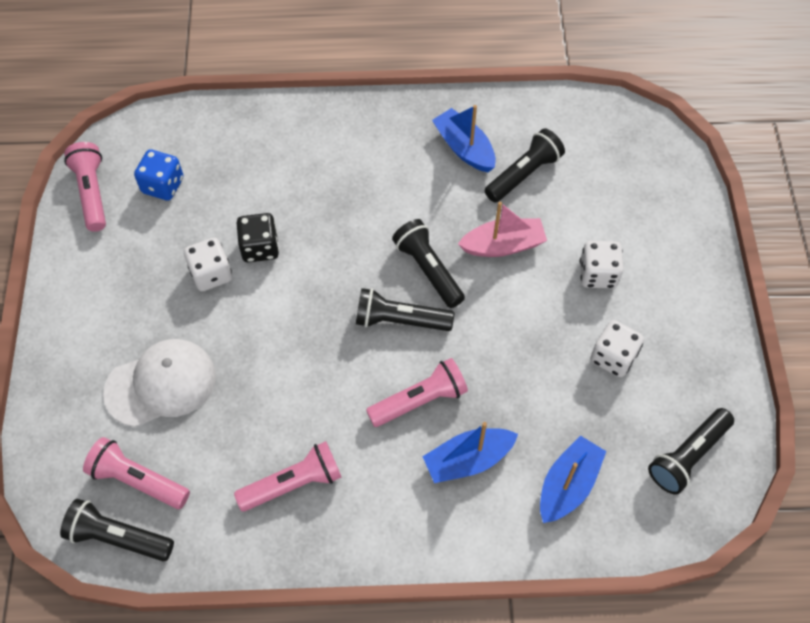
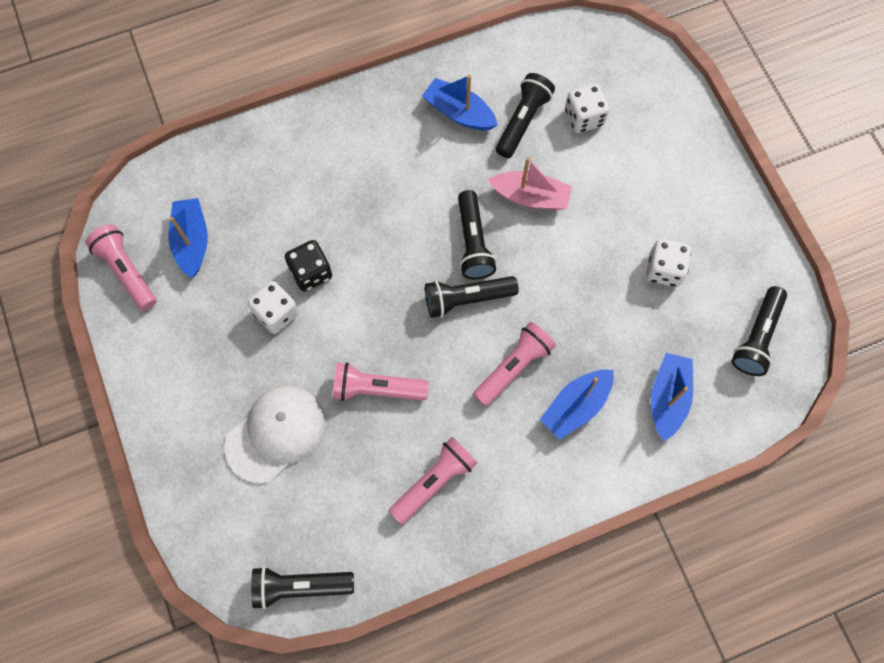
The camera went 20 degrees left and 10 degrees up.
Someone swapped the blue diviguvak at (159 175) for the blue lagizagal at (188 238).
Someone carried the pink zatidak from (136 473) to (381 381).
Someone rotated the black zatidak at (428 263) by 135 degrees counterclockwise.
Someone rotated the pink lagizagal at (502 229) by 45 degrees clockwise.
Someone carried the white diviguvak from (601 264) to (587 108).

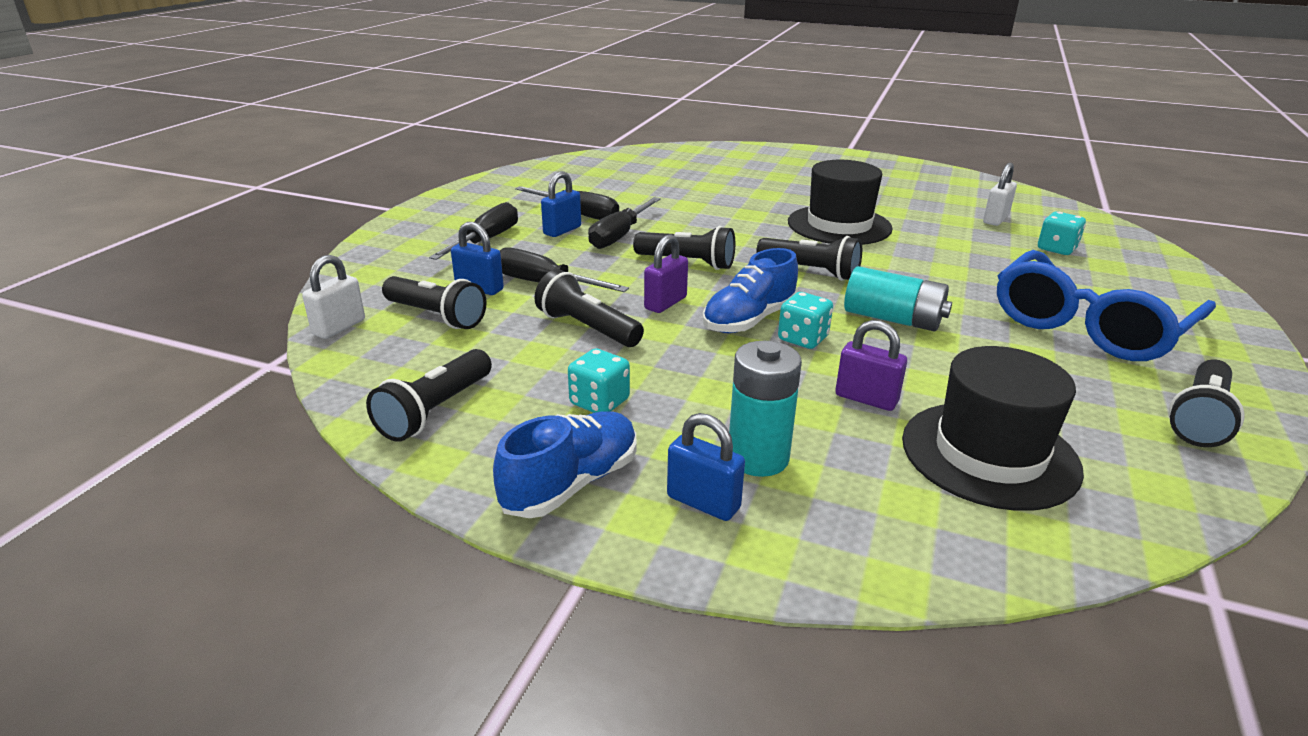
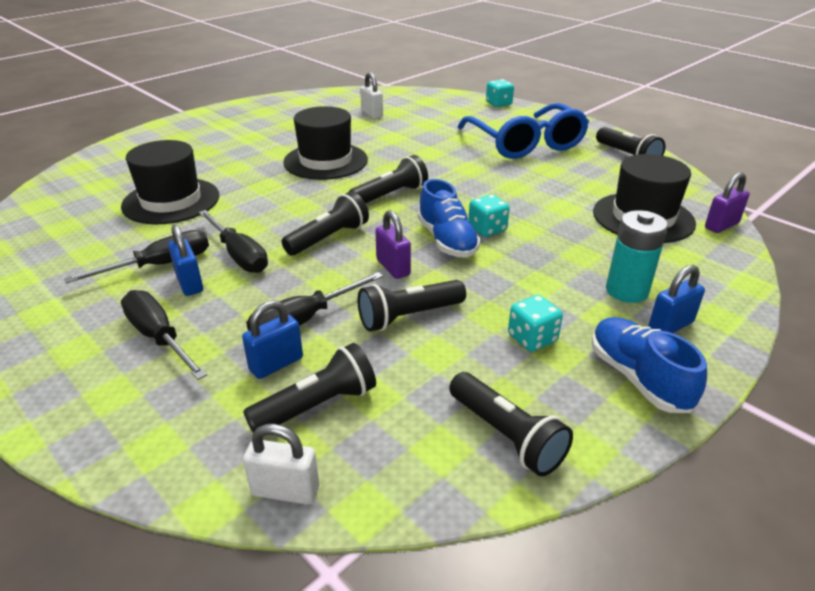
The camera went 65 degrees left and 5 degrees up.
Someone put down the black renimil at (170 182).
Someone rotated the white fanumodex at (333 297) by 45 degrees counterclockwise.
Someone carried the turquoise diviguvak from (1062 233) to (500 93).
Someone carried the purple fanumodex from (871 365) to (727 202).
Someone took away the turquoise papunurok at (898 298).

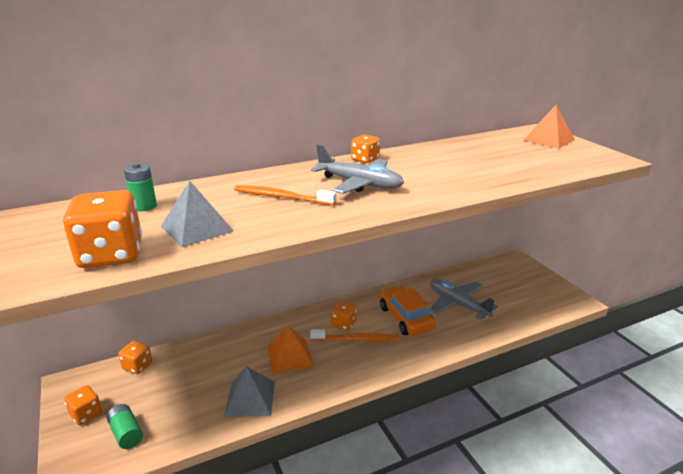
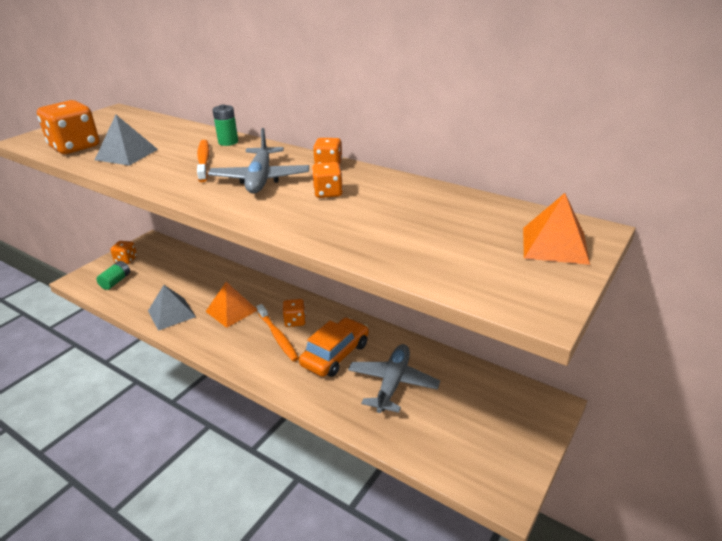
The camera went 60 degrees right and 5 degrees up.
Someone carried the green papunurok from (140 187) to (225 125).
Someone carried the orange diviguvak from (135 357) to (327 180).

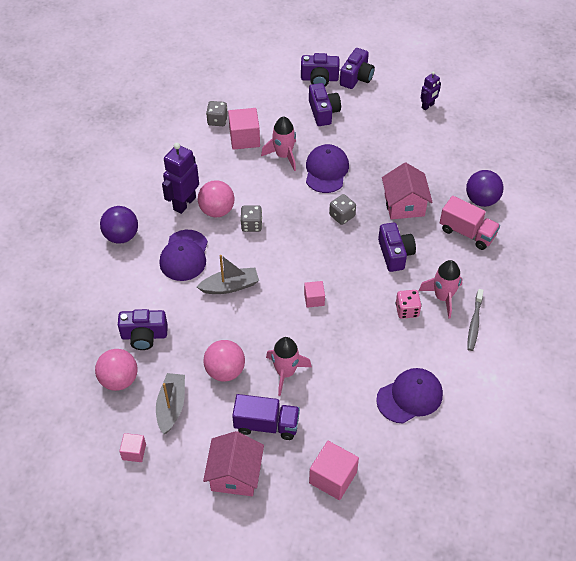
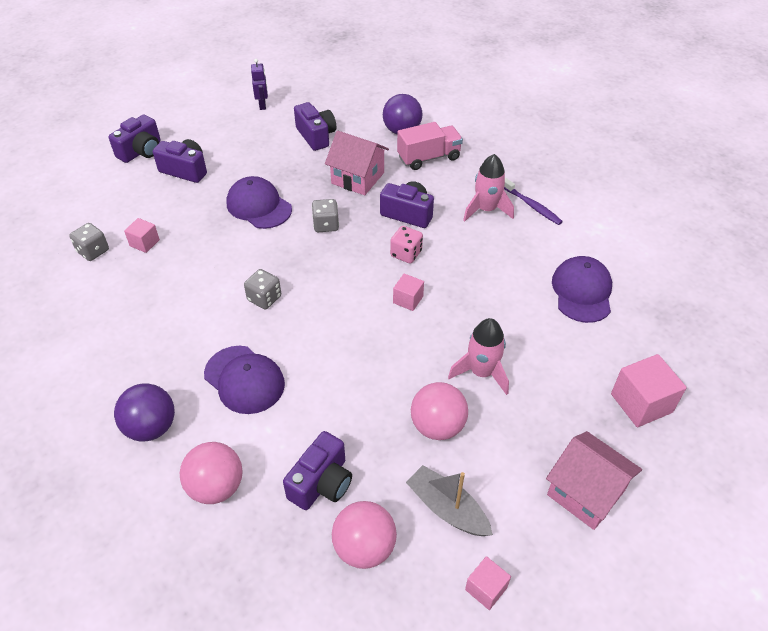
The camera went 55 degrees left and 5 degrees down.
Someone scaled the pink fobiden at (244 129) by 0.58.
Someone carried the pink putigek from (216 198) to (211 473).
Someone carried the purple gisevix from (357 68) to (315 126).
Someone carried the pink diviguvak from (408 304) to (406 245).
Someone repainted the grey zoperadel at (475 320), which became the purple zoperadel at (533 201).
Someone took away the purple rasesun at (180 178).
Someone took away the grey lagizagal at (228 274).
Someone took away the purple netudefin at (266 417).
Someone took away the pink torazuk at (278 143).

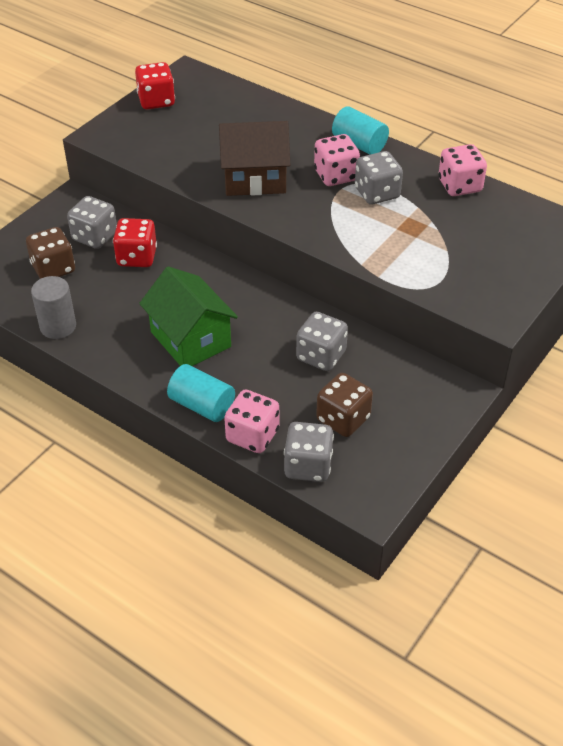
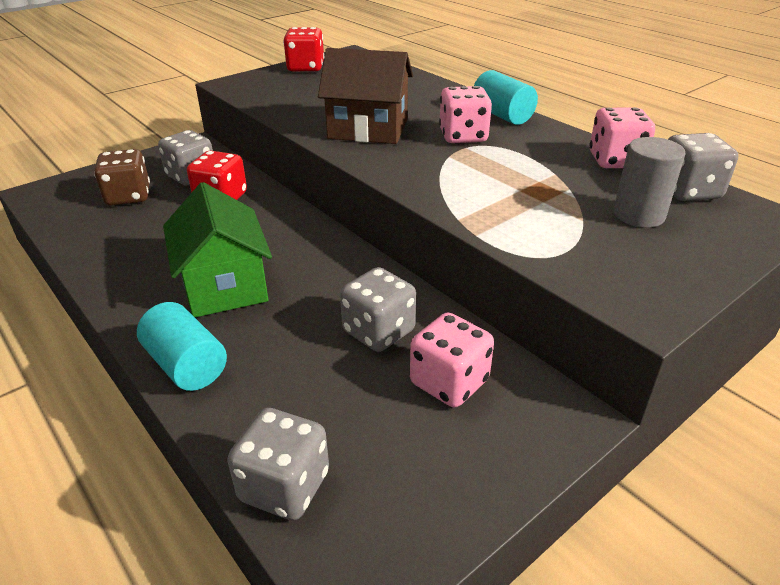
The camera went 15 degrees right and 10 degrees down.
Someone carried the pink diviguvak from (251 421) to (452 359).
Someone carried the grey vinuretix from (53 307) to (649 182).
Someone carried the grey diviguvak from (379 178) to (703 167).
Someone took away the brown diviguvak at (344 405).

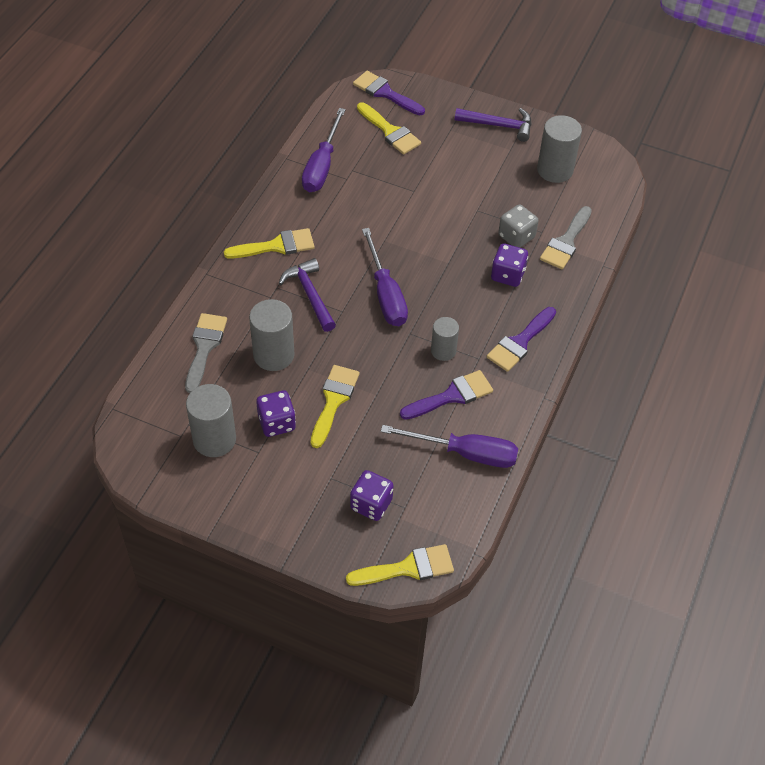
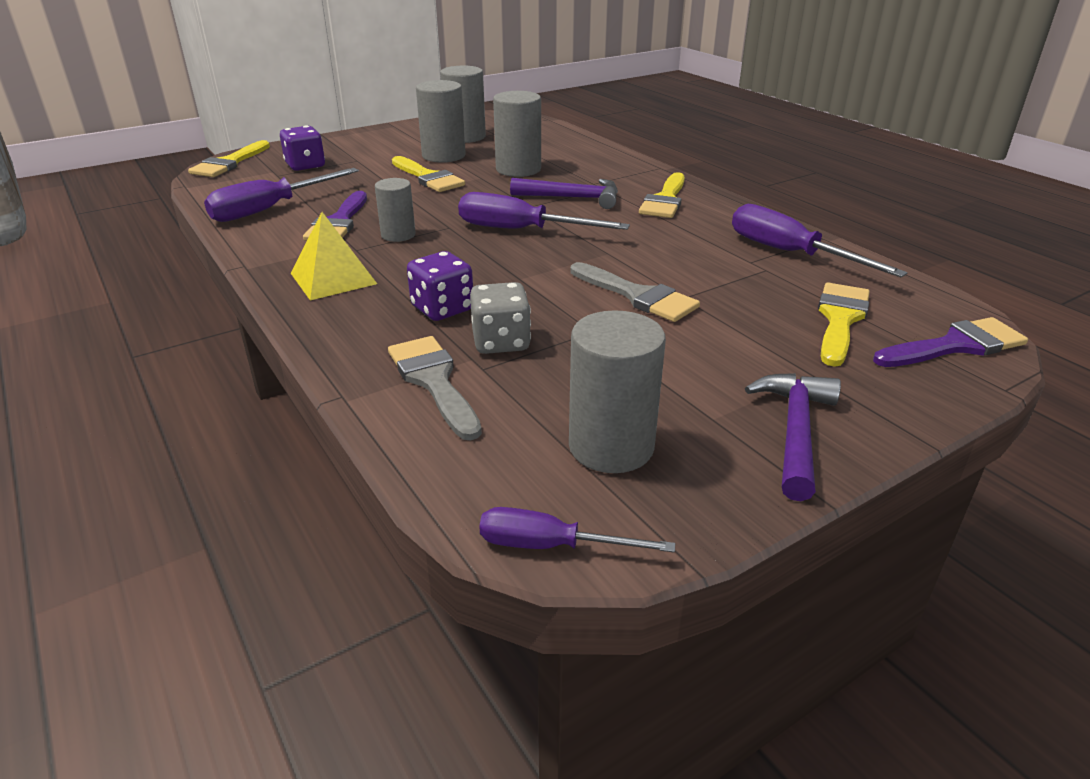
The camera went 125 degrees right and 20 degrees down.
Someone swapped the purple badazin at (521 339) for the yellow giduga at (334 256).
Someone swapped the purple diviguvak at (276 413) for the grey vinuretix at (441 121).
Someone put down the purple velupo at (577 530).
Someone carried the grey badazin from (206 353) to (635 292).
Someone rotated the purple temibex at (493 125) by 150 degrees clockwise.
Someone rotated the yellow badazin at (389 128) by 120 degrees clockwise.

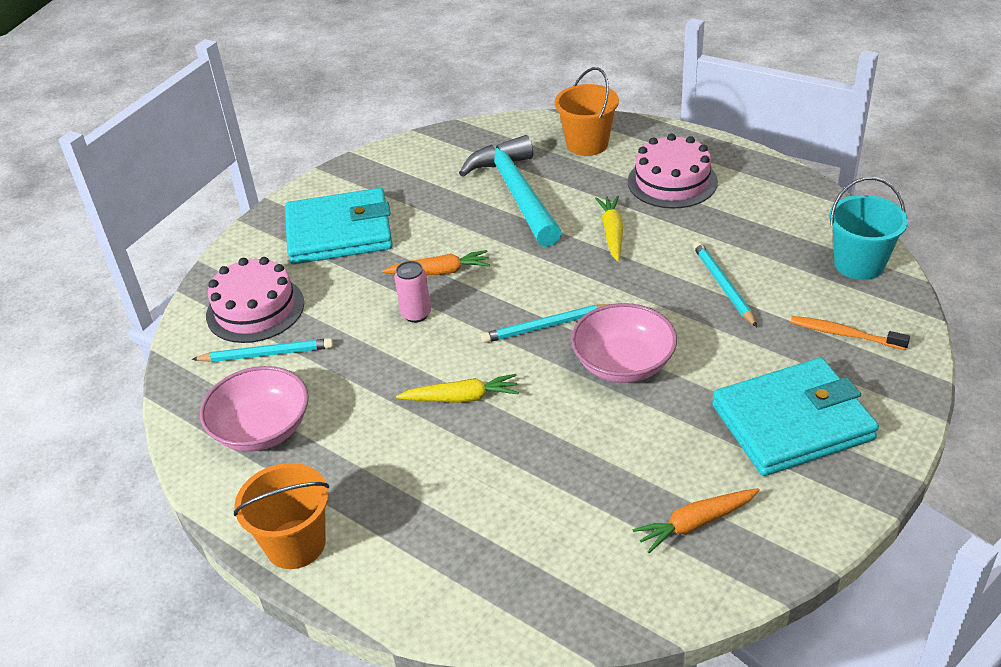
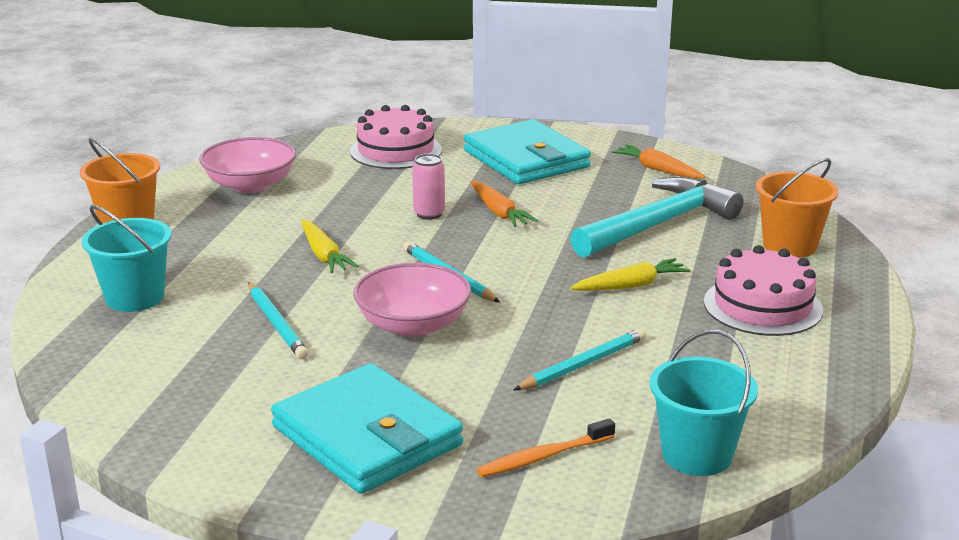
The camera went 65 degrees right and 15 degrees down.
Someone put down the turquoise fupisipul at (127 258).
Someone carried the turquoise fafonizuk from (262 350) to (278 320).
Someone rotated the orange zoperadel at (850 333) by 120 degrees counterclockwise.
Someone carried the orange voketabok from (696 520) to (659 161).

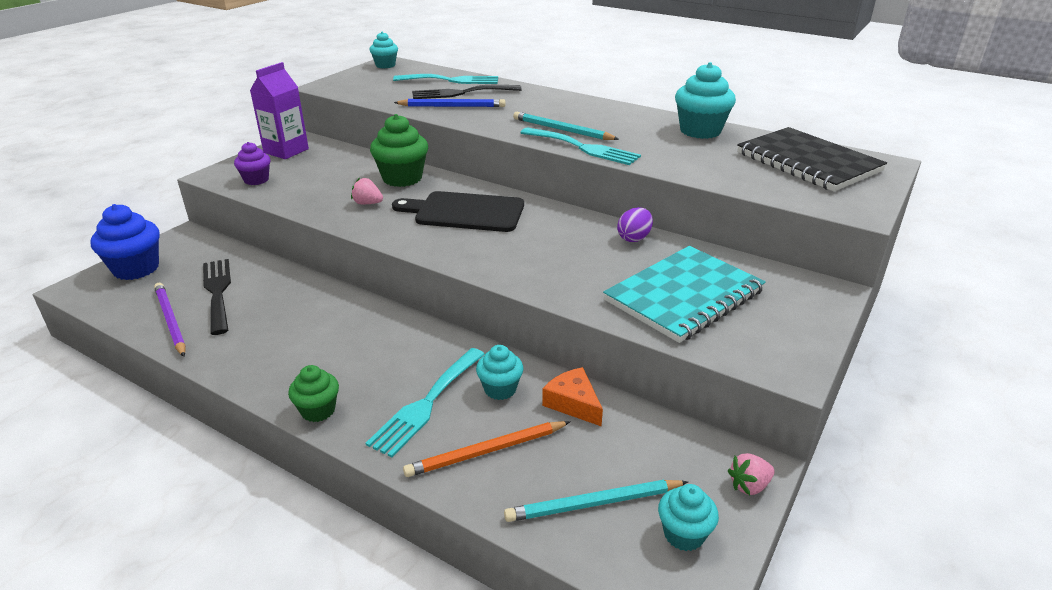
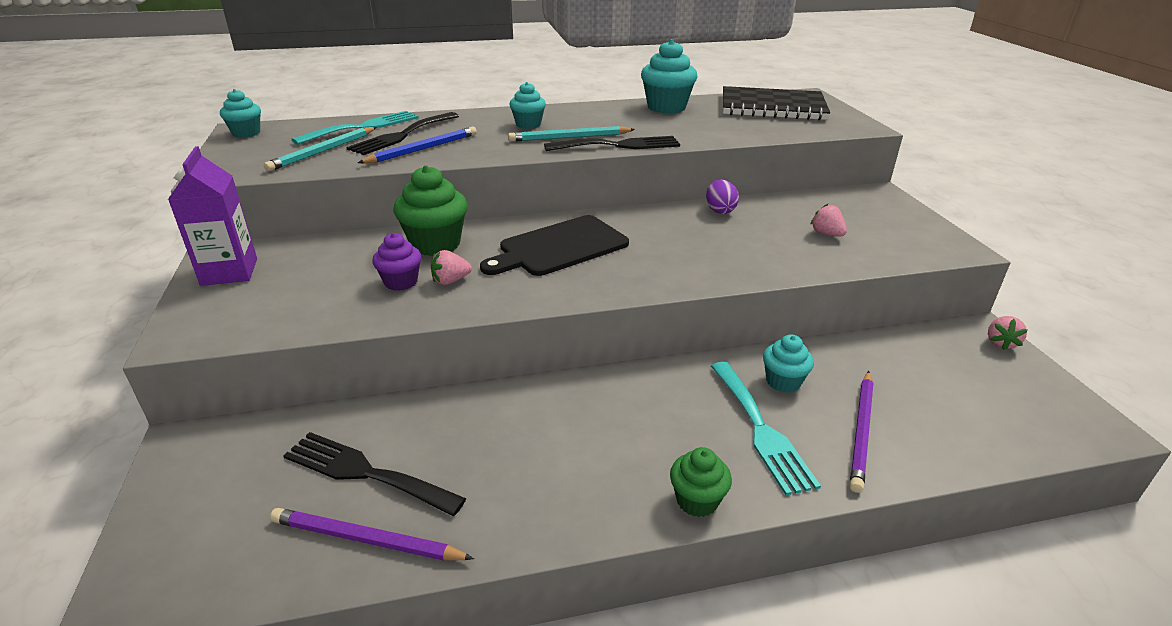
The camera went 45 degrees left and 0 degrees up.
Someone carried the turquoise fafonizuk from (596 501) to (320 149).
Someone carried the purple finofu from (252 163) to (396 262).
Someone carried the turquoise finofu from (688 517) to (528 105).
Someone repainted the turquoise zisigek at (580 146), which became the black zisigek at (612 143).
Someone swapped the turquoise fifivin at (684 294) for the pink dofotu at (828 220).
Someone repainted the orange fafonizuk at (487 449), which became the purple fafonizuk at (861 432).
Someone took away the blue finofu at (125 242).
Someone took away the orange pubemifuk at (572 396).

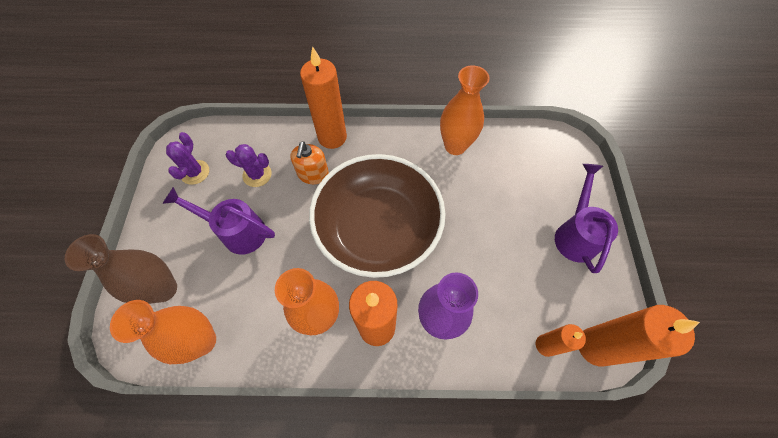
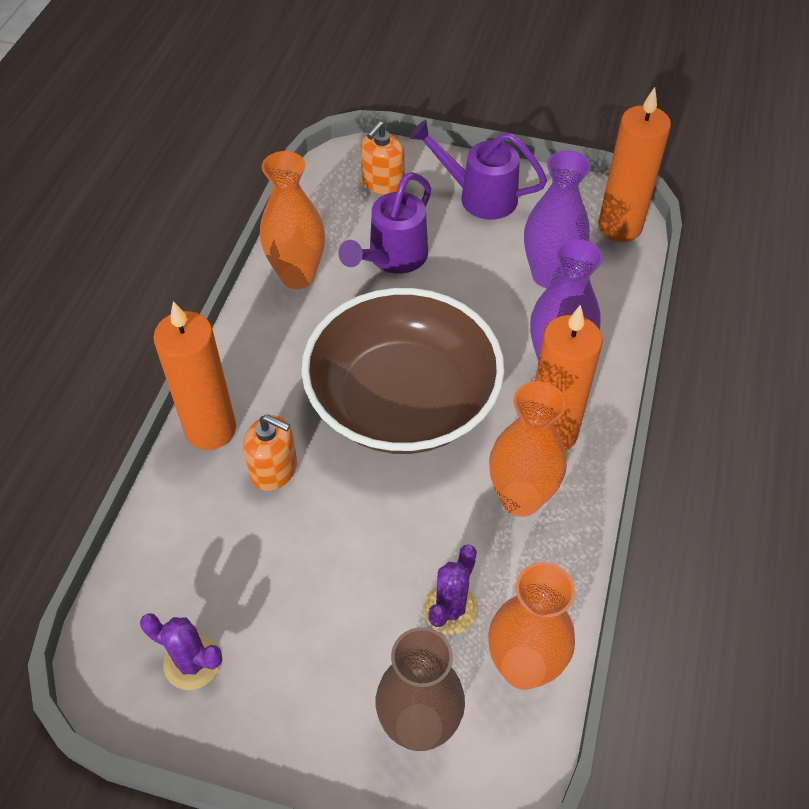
The camera went 75 degrees left and 10 degrees down.
Someone carried the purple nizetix from (218 221) to (385 223).
Someone put down the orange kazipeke at (382 158).
Someone carried the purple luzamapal from (249 165) to (450 589).
Someone put down the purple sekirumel at (557 219).
Someone took away the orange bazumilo at (561 340).

